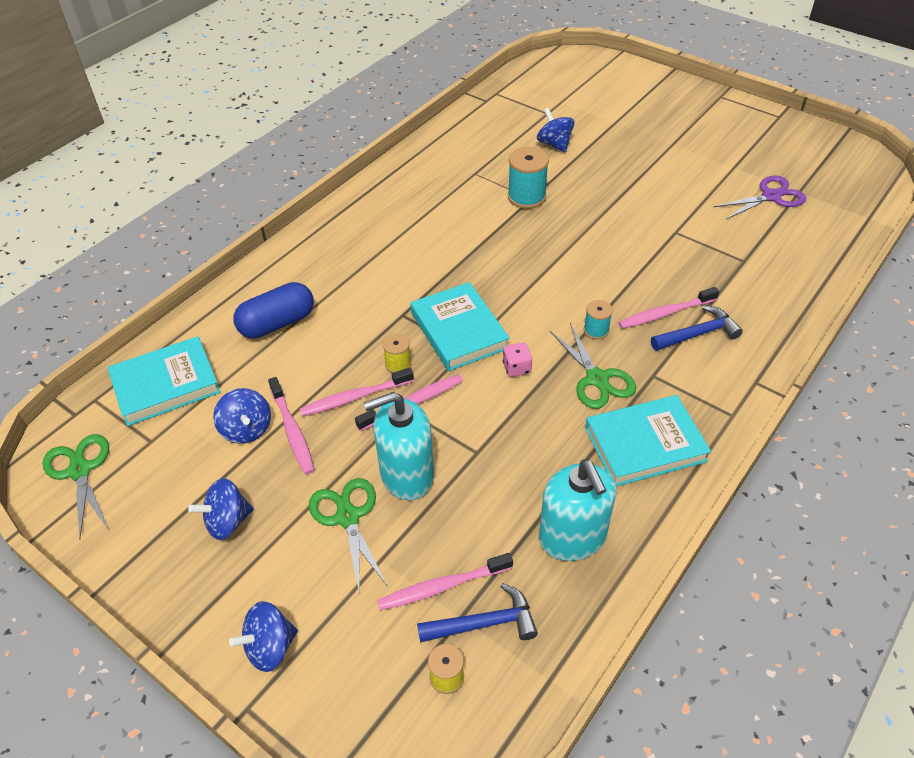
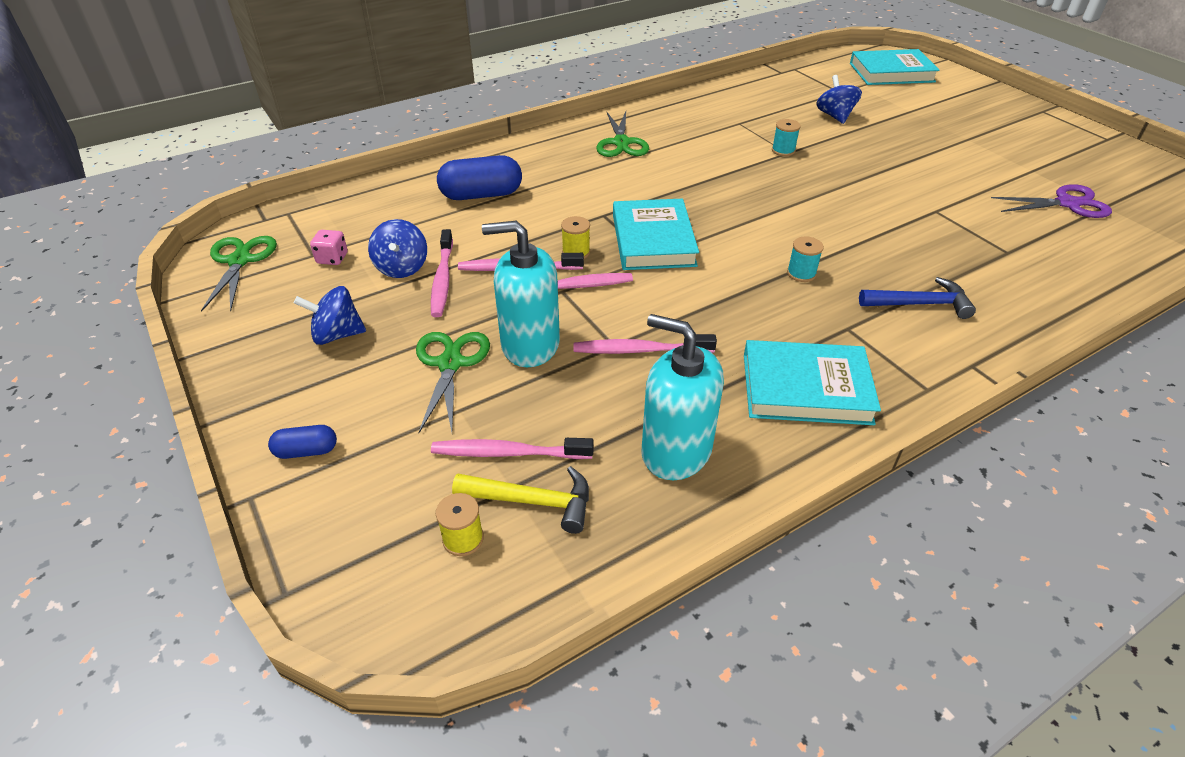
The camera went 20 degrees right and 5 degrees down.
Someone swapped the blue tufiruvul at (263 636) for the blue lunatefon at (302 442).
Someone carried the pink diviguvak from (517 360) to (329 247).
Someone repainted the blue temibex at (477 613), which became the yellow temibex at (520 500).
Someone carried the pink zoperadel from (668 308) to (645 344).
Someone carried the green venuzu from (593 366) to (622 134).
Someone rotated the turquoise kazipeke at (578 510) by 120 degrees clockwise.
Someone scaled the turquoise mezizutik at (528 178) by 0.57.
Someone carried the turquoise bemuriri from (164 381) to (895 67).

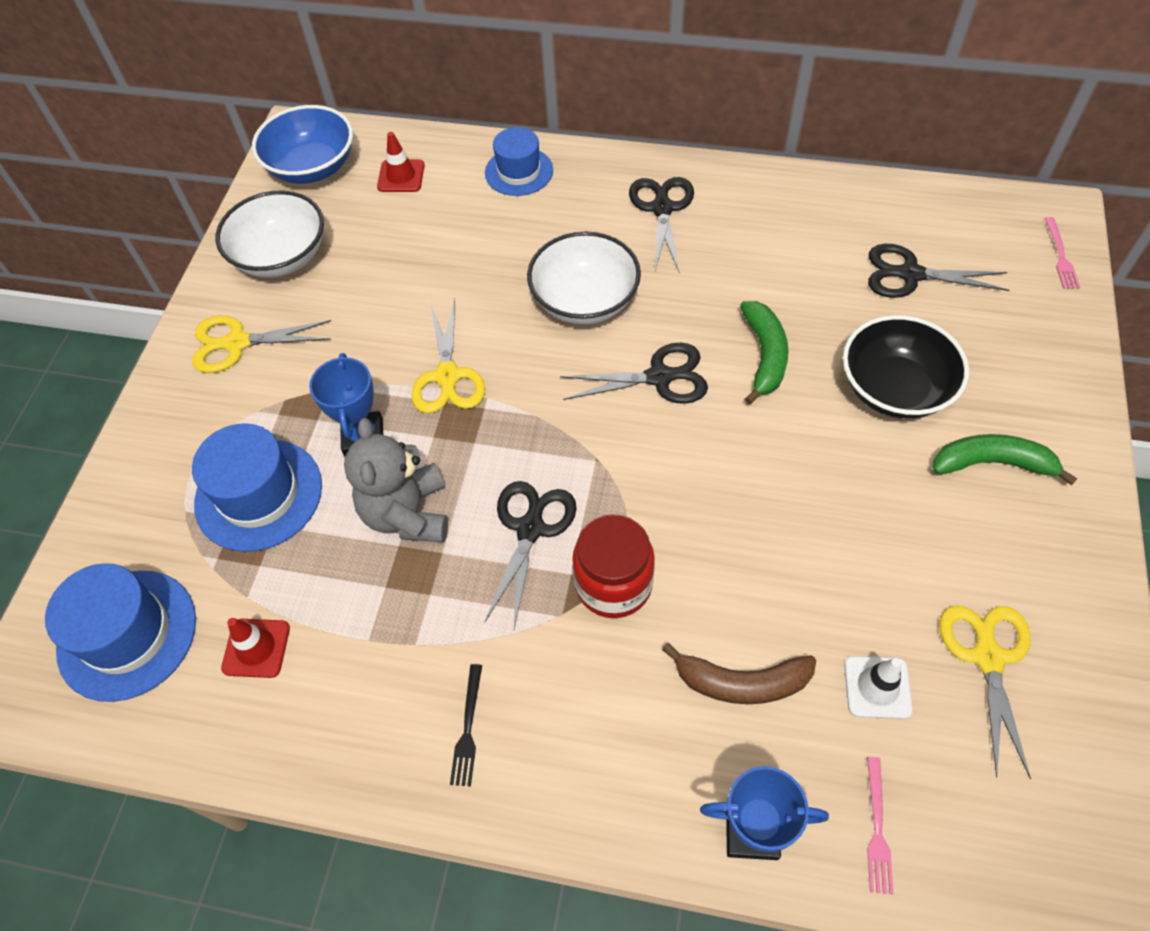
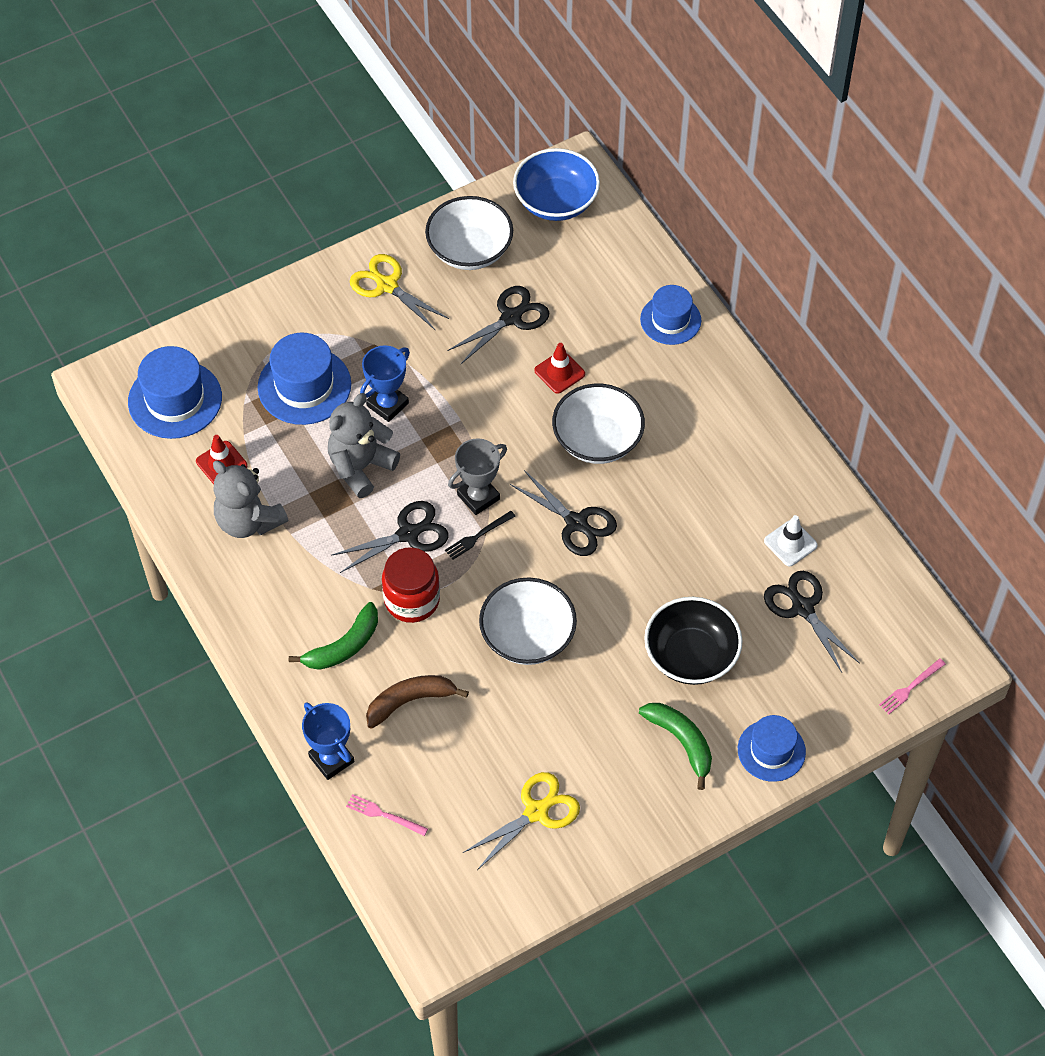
The camera went 45 degrees right and 0 degrees up.
Someone put down the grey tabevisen at (250 499).
Someone carried the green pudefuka from (764 353) to (333 636).
Someone rotated the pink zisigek at (880 825) by 60 degrees clockwise.
Someone rotated the brown pudefuka at (739 673) by 105 degrees clockwise.
Someone carried the black zisigek from (466 725) to (480 535).
Someone carried the black venuzu from (661 225) to (498 325).
Someone put down the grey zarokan at (477 476).
Someone put down the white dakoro at (528 621).
Someone carried the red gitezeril from (401 162) to (559 368).
Someone put down the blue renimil at (772 748).
Someone carried the white gitezeril from (878 687) to (791 540).
Someone took away the yellow venuzu at (448 355).

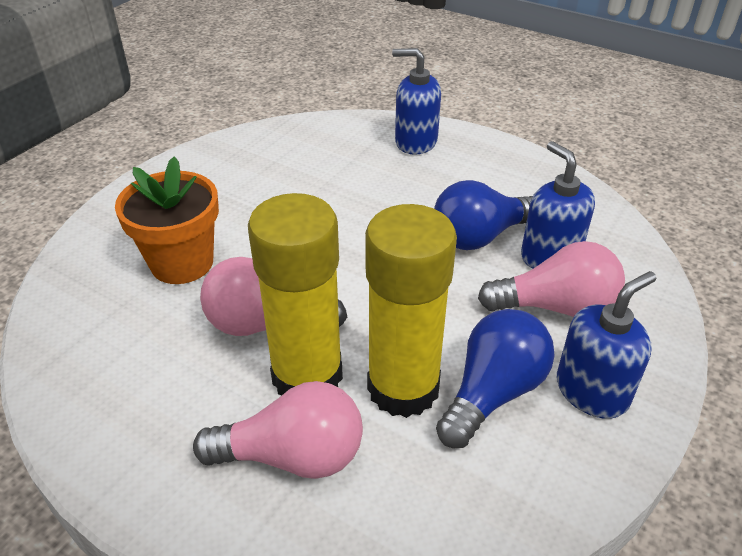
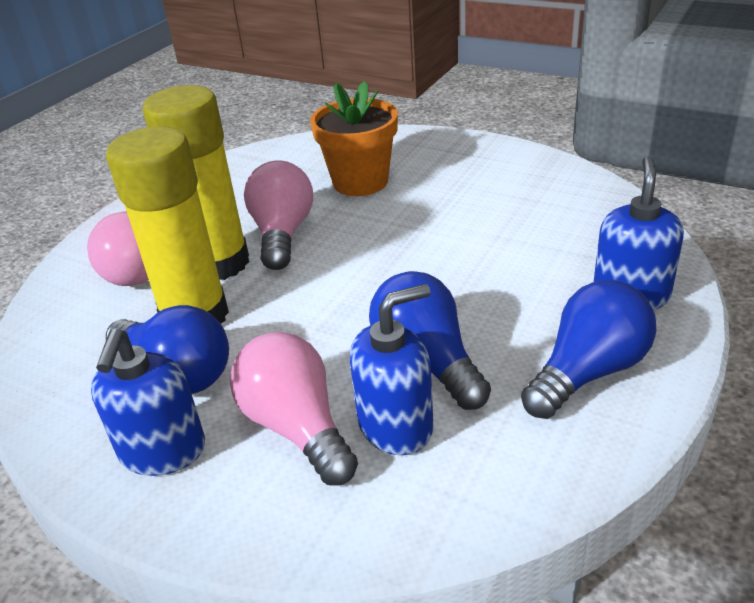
The camera went 90 degrees right and 5 degrees down.
Someone rotated the blue kazipeke at (606 345) by 45 degrees clockwise.
Someone rotated the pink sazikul at (551 279) by 150 degrees clockwise.
Someone put down the blue sazikul at (589 349).

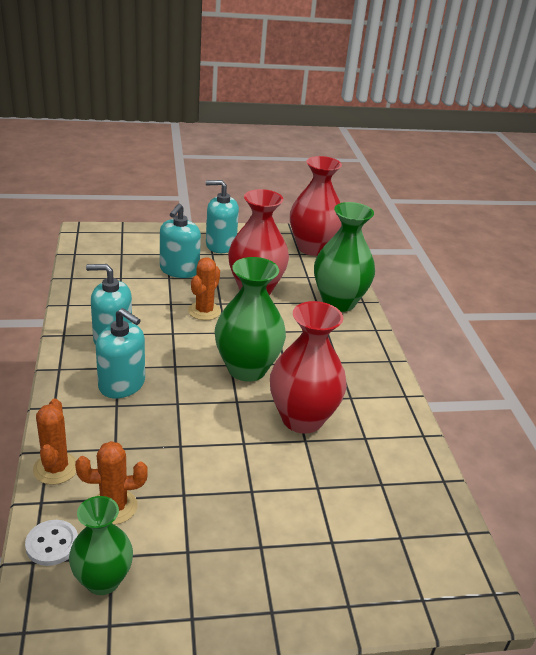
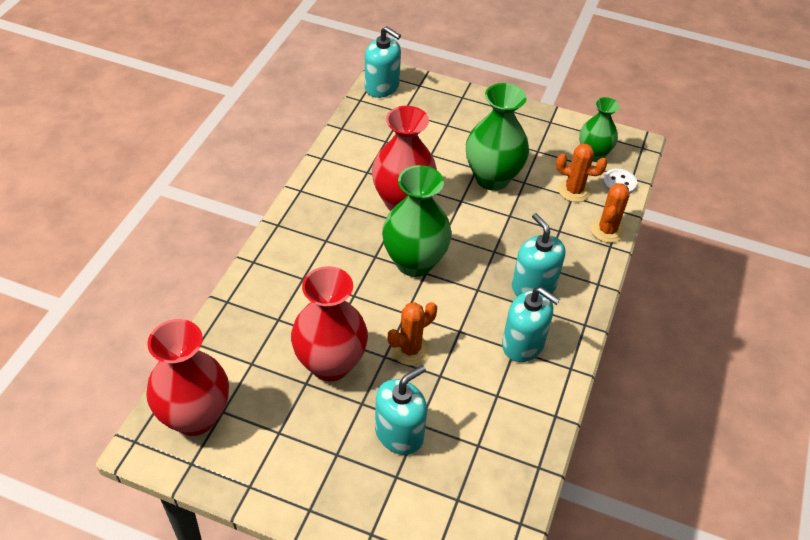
The camera went 150 degrees left and 15 degrees up.
Someone carried the turquoise kazipeke from (222 216) to (383 62).
Someone carried the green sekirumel from (344 257) to (497 136).

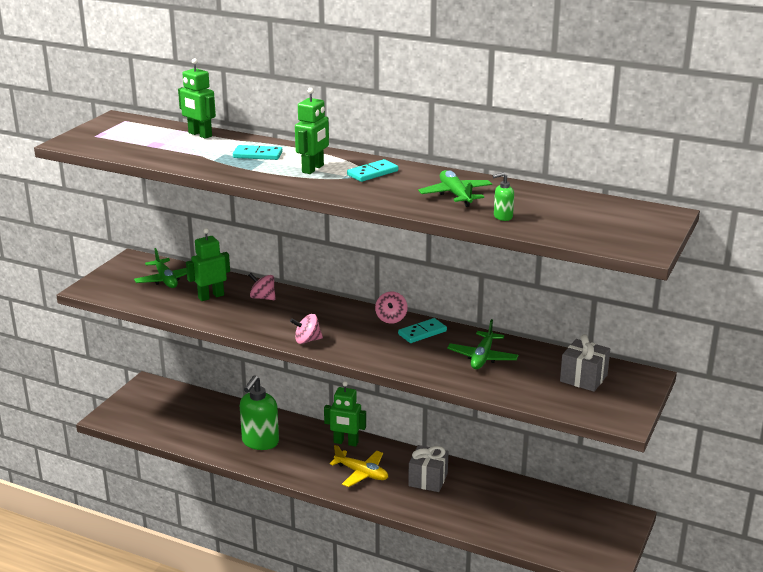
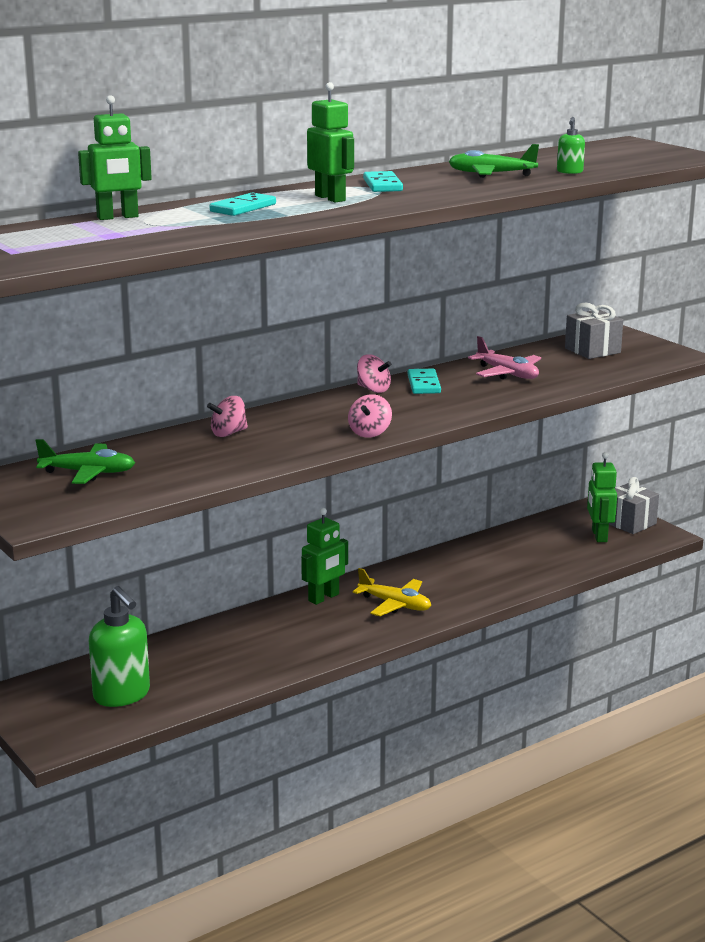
The camera went 60 degrees left and 5 degrees down.
Someone carried the green kazipeke from (259 412) to (119 646).
Someone rotated the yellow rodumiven at (359 466) by 60 degrees clockwise.
Someone repainted the green rodumiven at (482 344), which became the pink rodumiven at (504 357).
Someone carried the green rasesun from (208 264) to (602 497).
Someone carried the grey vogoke from (428 468) to (634 505).

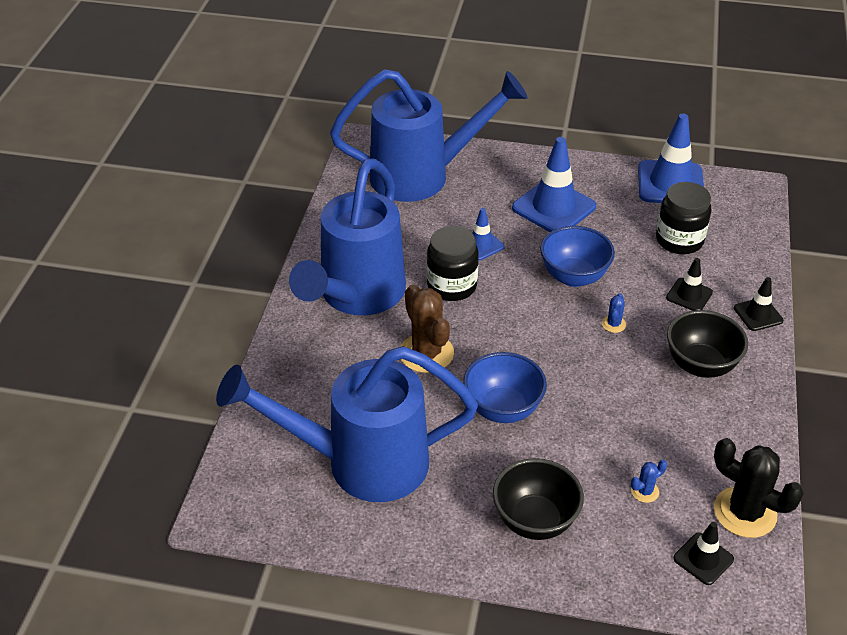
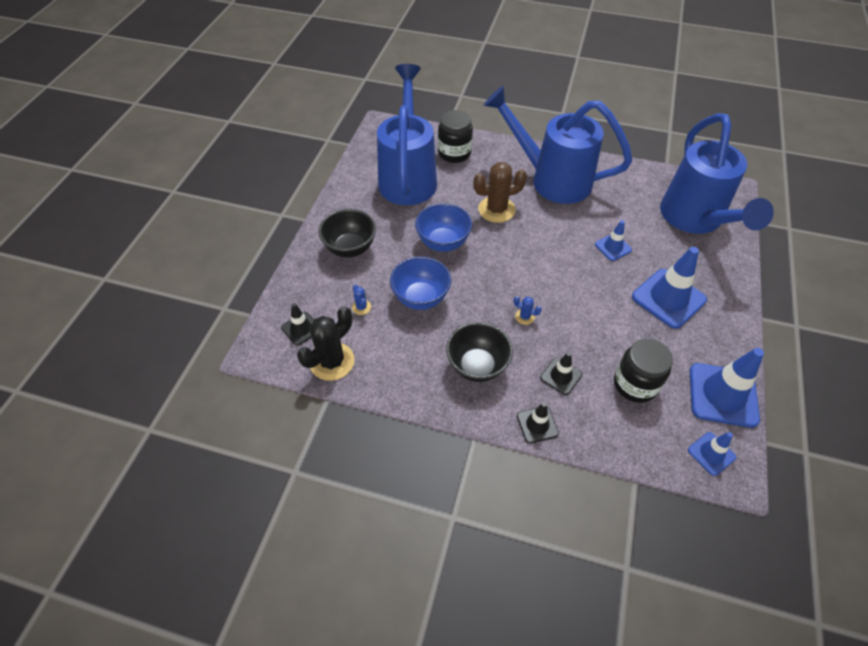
The camera went 95 degrees right and 10 degrees up.
Someone carried the blue dakoro from (577 256) to (420 283).
Someone carried the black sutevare from (453 263) to (455 136).
Someone put down the blue gitezeril at (712 454).

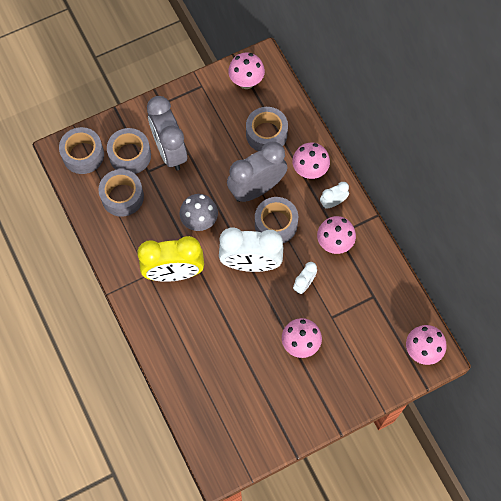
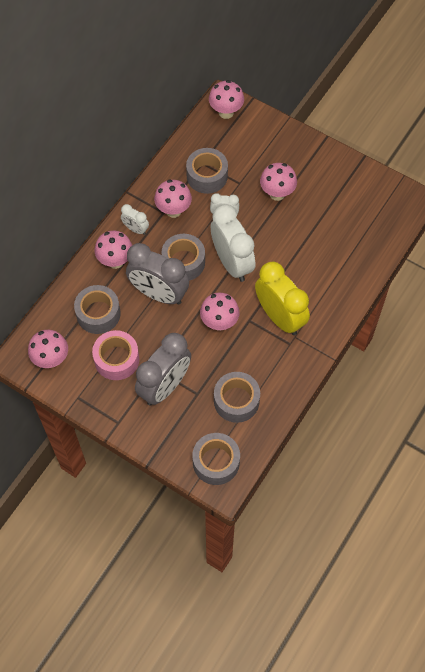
The camera went 120 degrees left and 5 degrees down.
Someone put down the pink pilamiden at (115 355).
Someone carried the grey pilamiden from (129 151) to (207 171).
Someone repainted the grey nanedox at (198 212), which became the pink nanedox at (220 312).

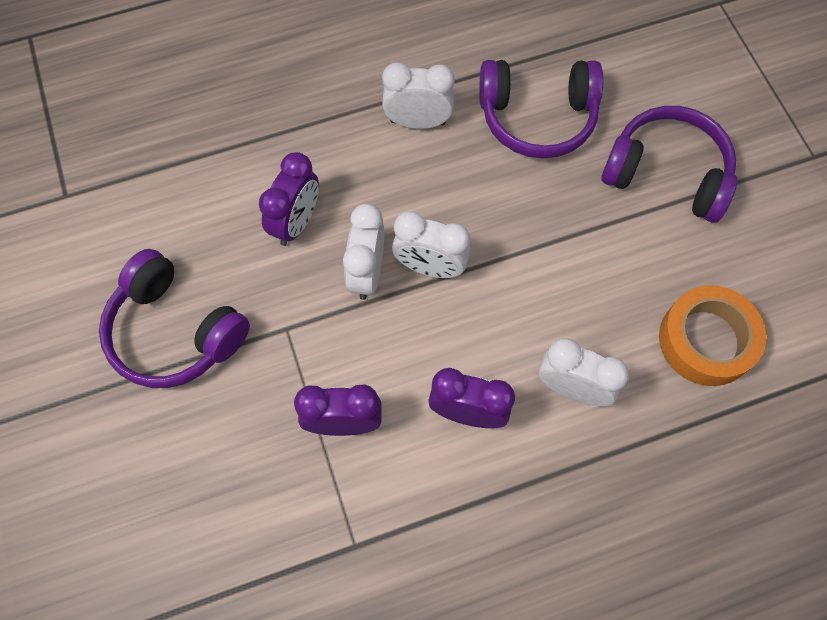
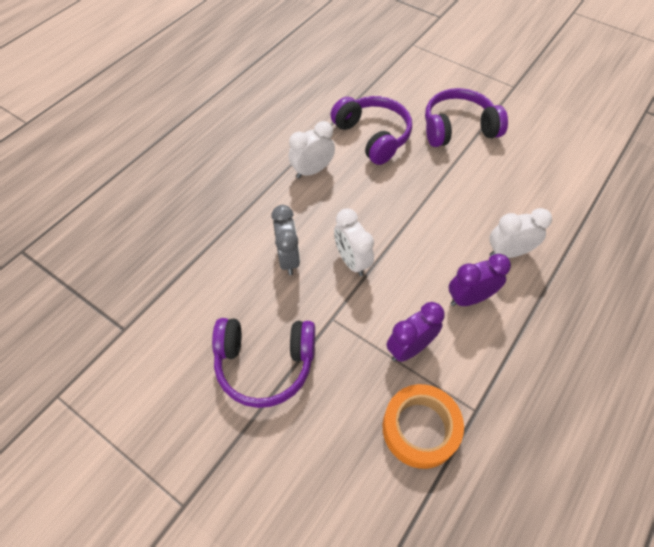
The camera went 35 degrees left and 10 degrees down.
Someone repainted the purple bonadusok at (289 199), which became the grey bonadusok at (285 240).
Someone rotated the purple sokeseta at (541 109) by 90 degrees counterclockwise.
Someone carried the orange pilamiden from (712 335) to (423 426).
Someone took away the white bonadusok at (431 244).

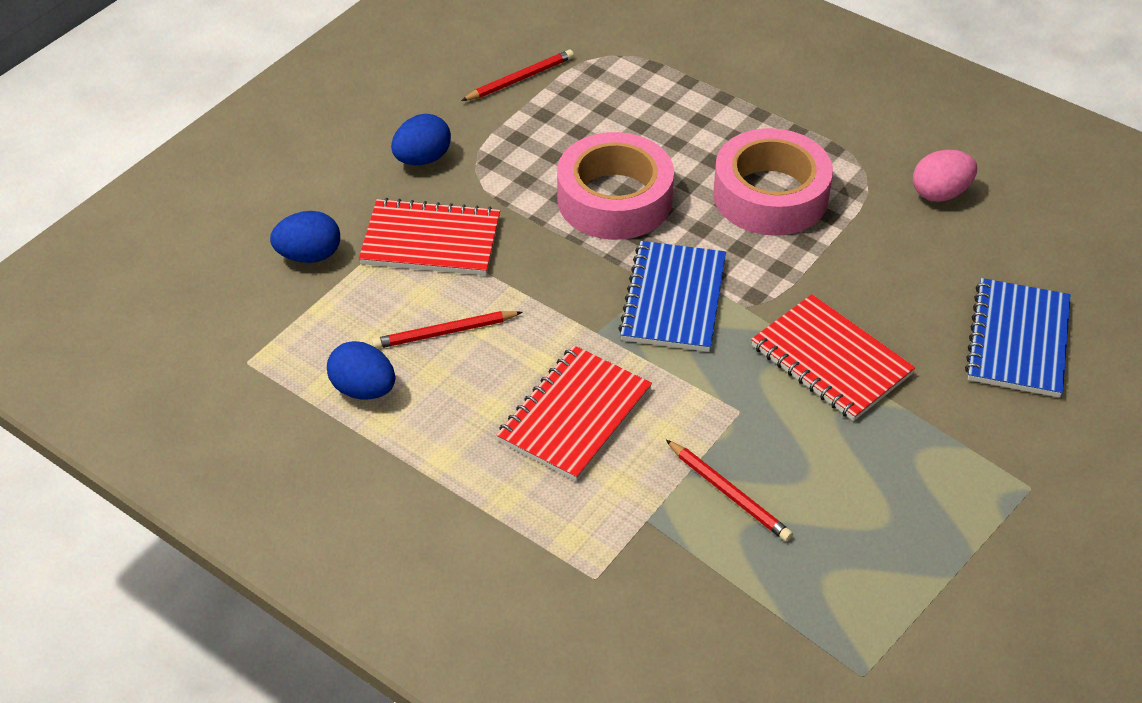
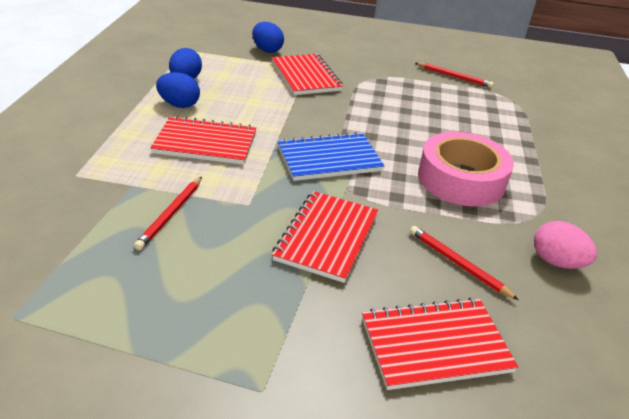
The camera went 60 degrees right and 10 degrees down.
Someone carried the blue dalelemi from (421 139) to (178 90).
Someone repainted the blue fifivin at (1018 338), which became the red fifivin at (440 344).
Someone carried the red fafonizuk from (447 330) to (464 263).
Someone took away the pink pilamiden at (615 186).

